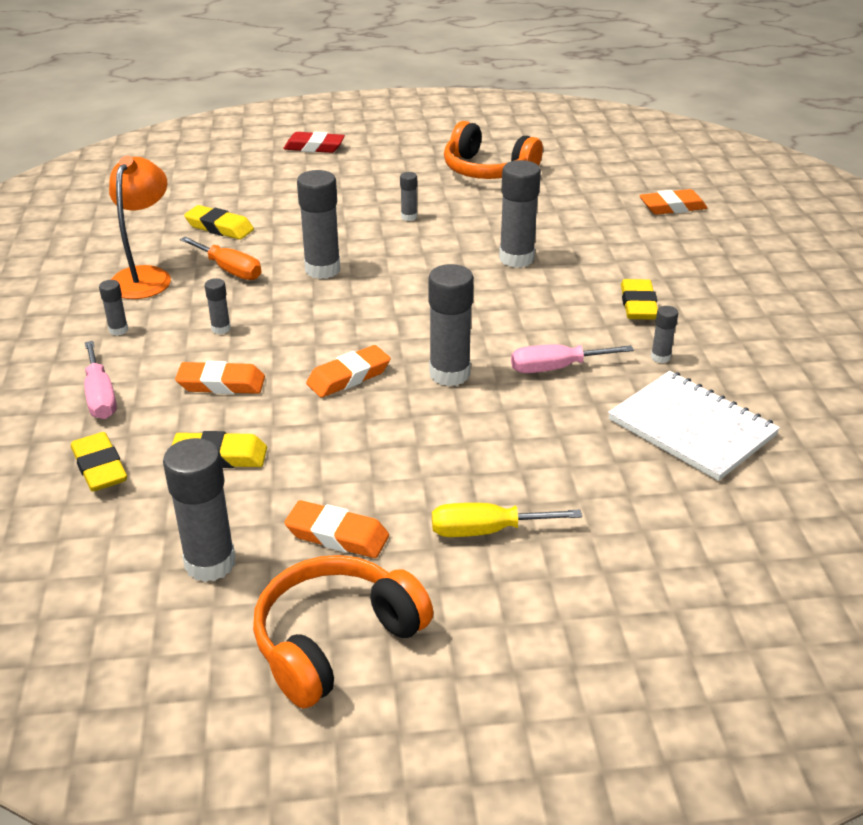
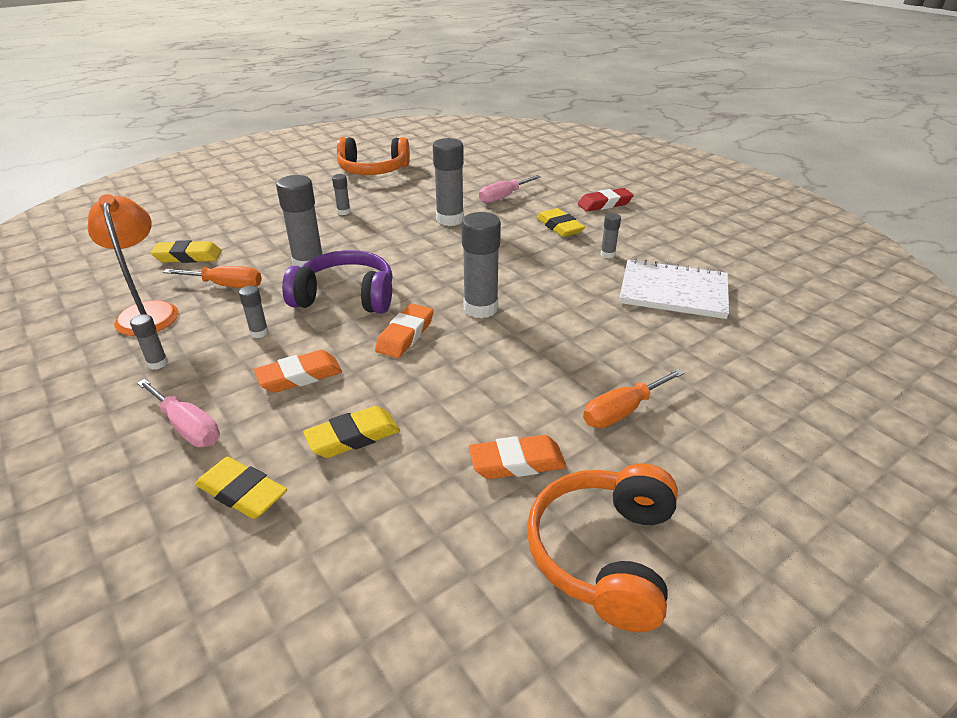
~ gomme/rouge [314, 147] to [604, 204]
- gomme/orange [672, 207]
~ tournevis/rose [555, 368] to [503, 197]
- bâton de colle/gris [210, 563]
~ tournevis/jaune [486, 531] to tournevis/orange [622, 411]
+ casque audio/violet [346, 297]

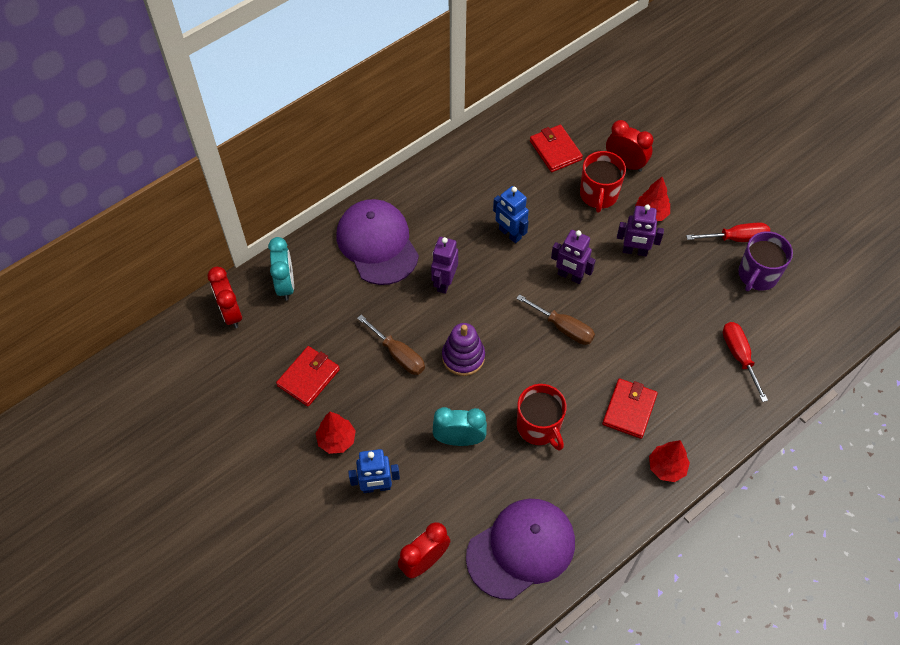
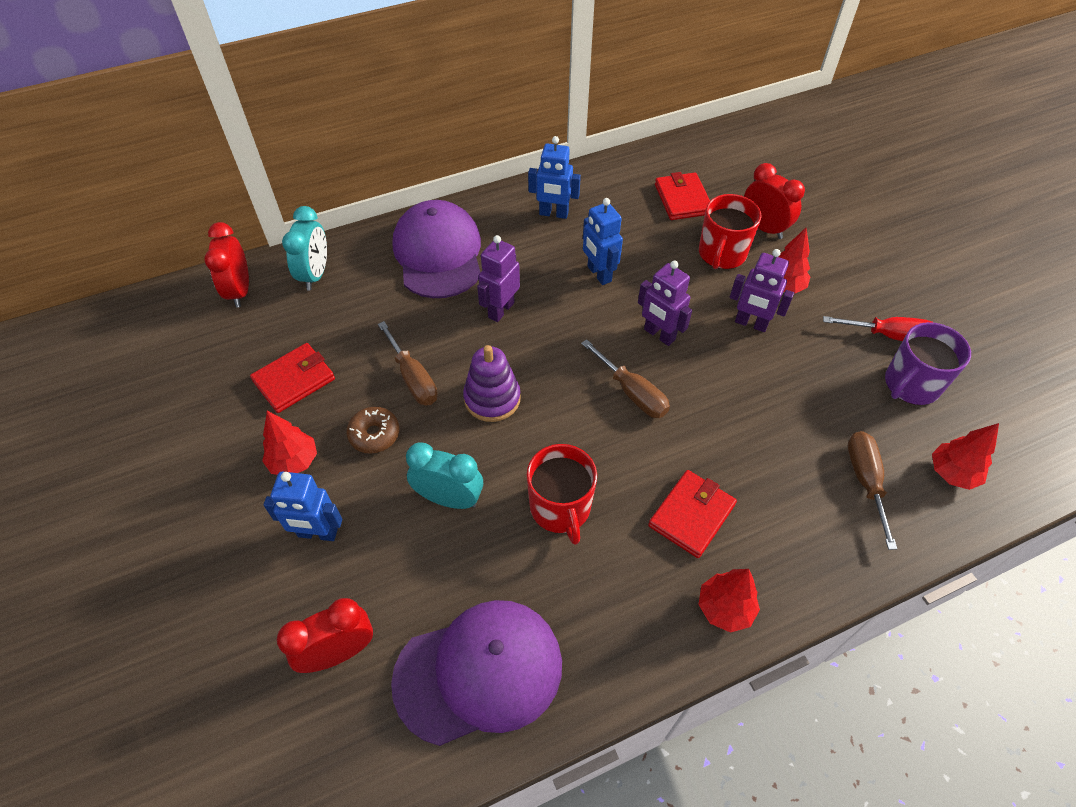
~ tournevis/rouge [739, 356] to tournevis/marron [865, 481]
+ robot/bleu [553, 214]
+ beignet/marron [374, 434]
+ arbre/rouge [952, 473]

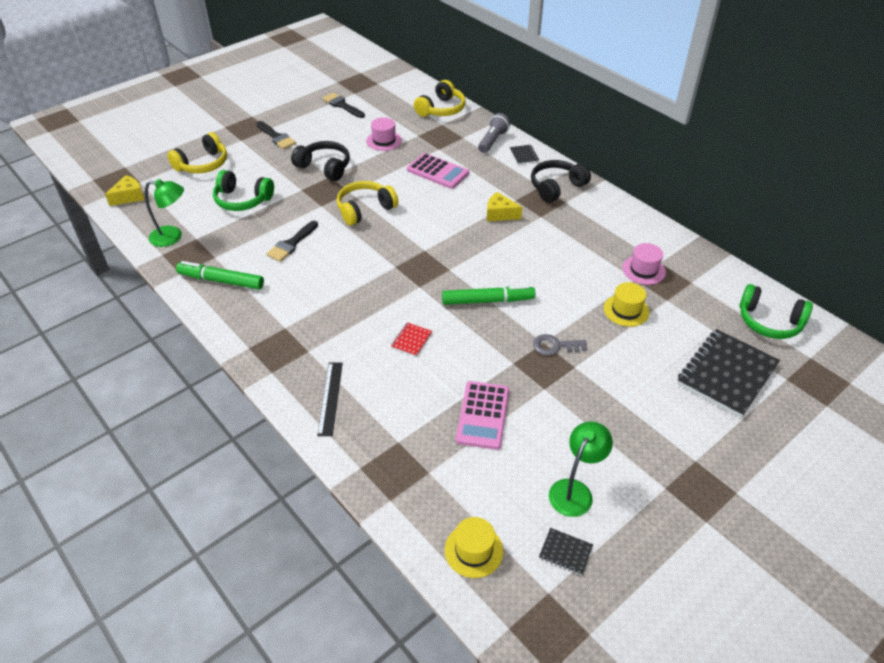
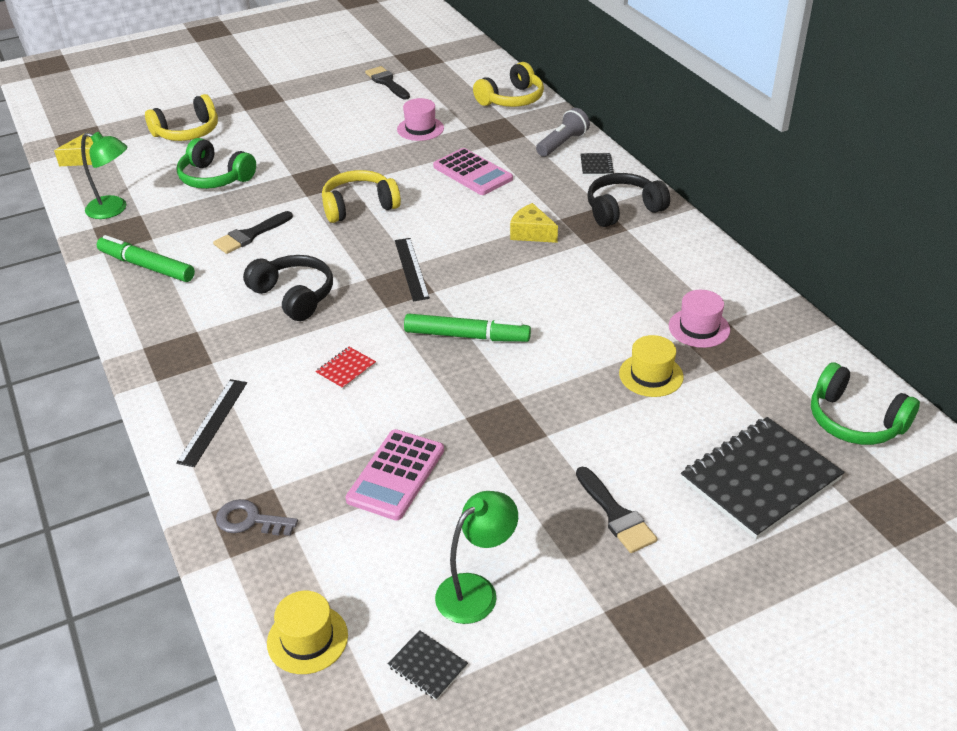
~ pinceau/noir [276, 137] to [616, 514]
~ casque audio/noir [324, 167] to [294, 296]
~ clé/gris [555, 346] to [250, 520]
+ règle/noir [411, 269]

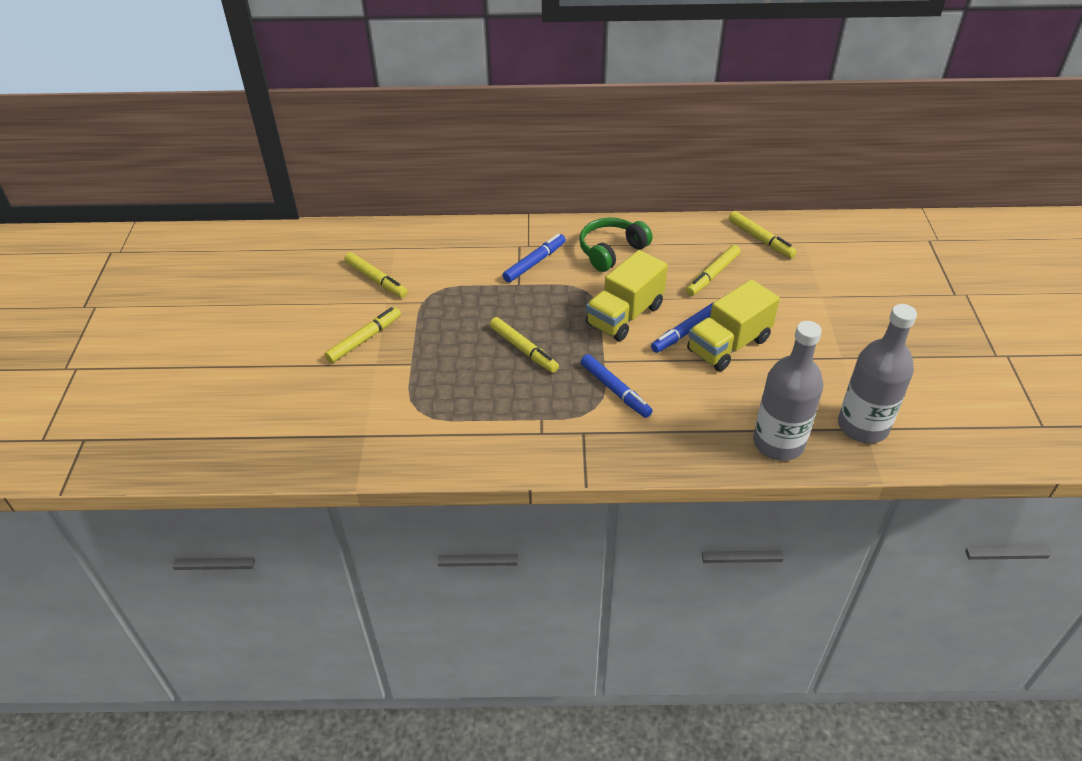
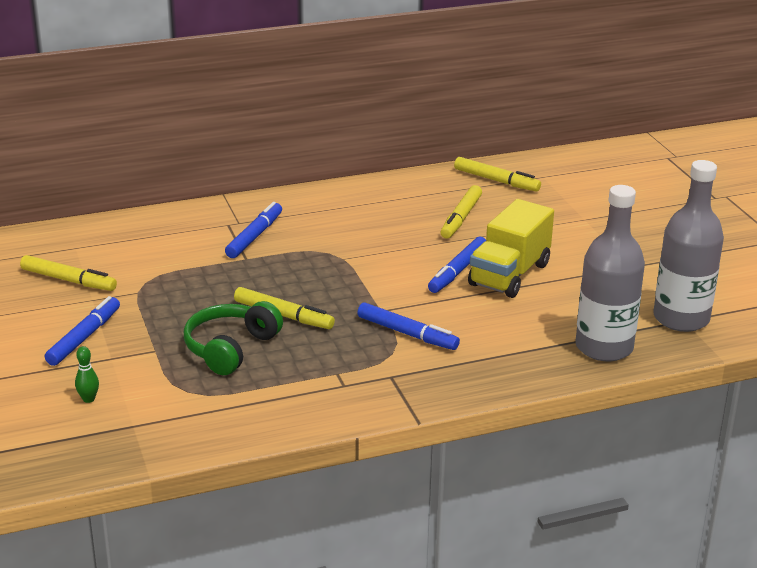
~ casque audio/vert [611, 251] to [231, 348]
- camion/jaune [625, 315]
~ feutre/jaune [364, 339] to feutre/bleu [84, 337]
+ quille/vert [88, 399]

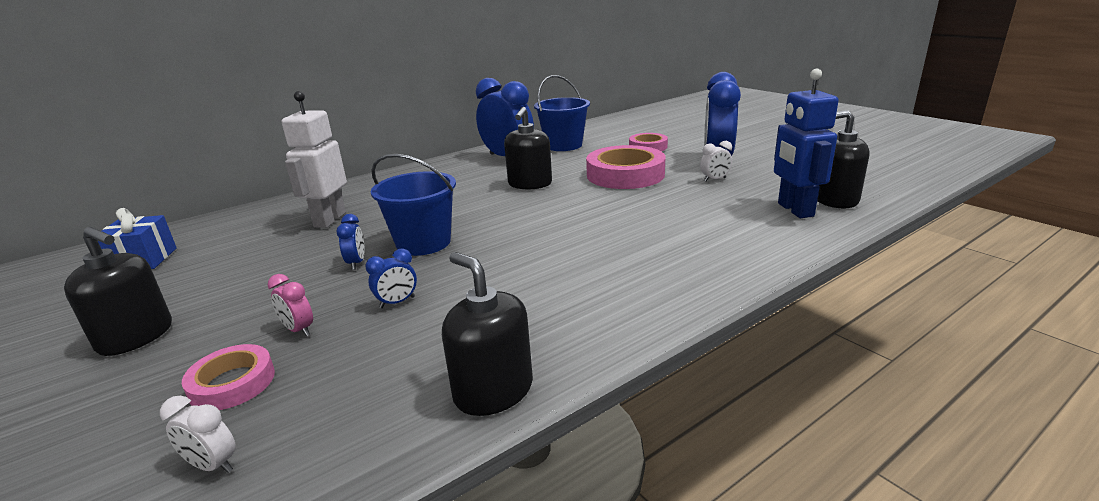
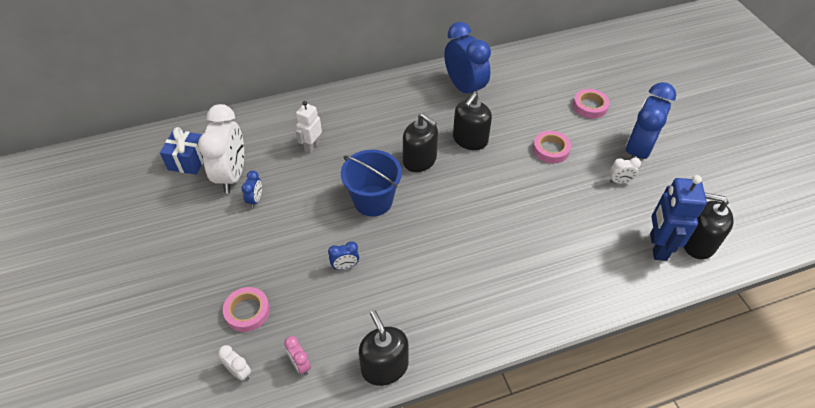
- seau/bleu [563, 145]
~ robot/blanc [329, 220] = [312, 146] x0.64
~ ruban adhésif/rose [625, 175] = [551, 149] x0.56
~ réveil/bleu [356, 263] to [255, 200]
~ distributeur de savon/noir [136, 337] to [420, 160]
~ réveil/rose [298, 330] to [300, 364]
+ réveil/blanc [232, 175]

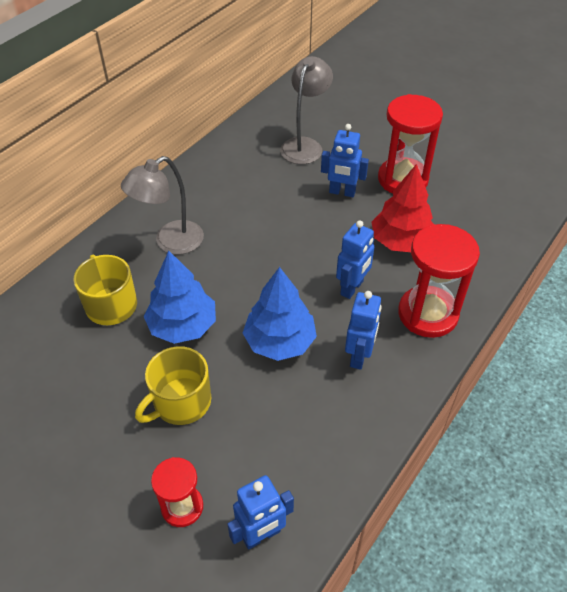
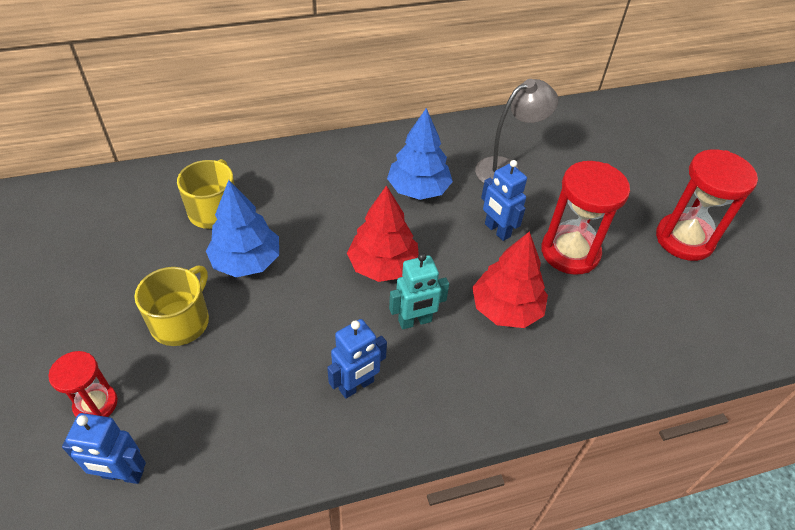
- lampe/gris [170, 242]
~ robot/bleu [352, 288] to robot/turquoise [415, 321]
~ sablier/rouge [428, 314] to [684, 239]
~ arbre/bleu [279, 341] to [418, 189]
~ tasse/jaune [181, 402] = [181, 321] 120 degrees clockwise
+ arbre/rouge [383, 266]

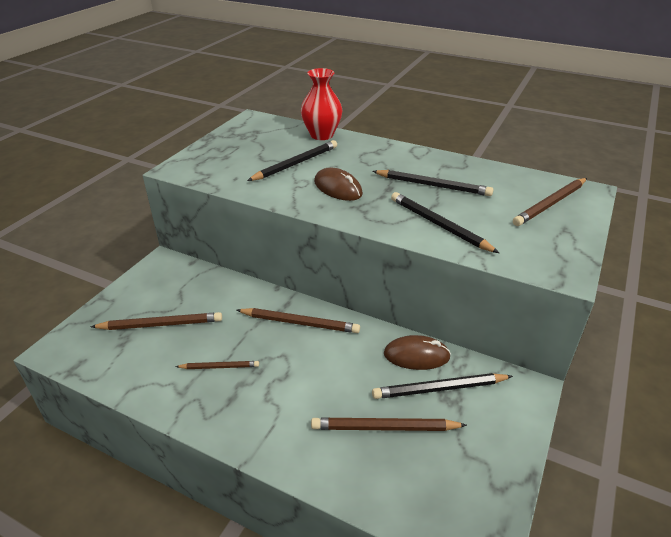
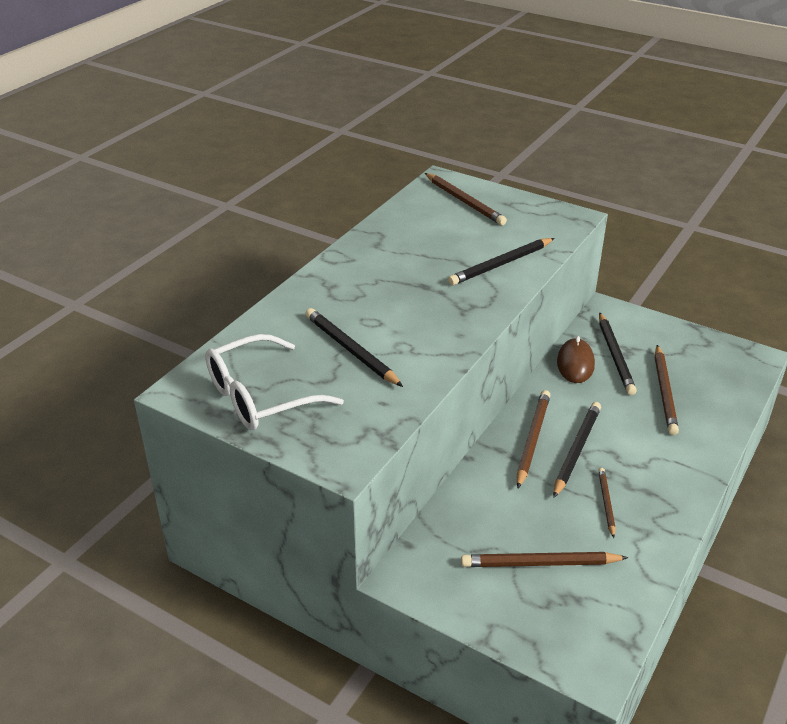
- vase/rouge [321, 135]
- souris/marron [338, 188]
~ crayon/noir [433, 185] to [576, 450]
~ crayon/marron [160, 324] = [540, 563] 90 degrees counterclockwise
+ lunettes/blanc [261, 396]

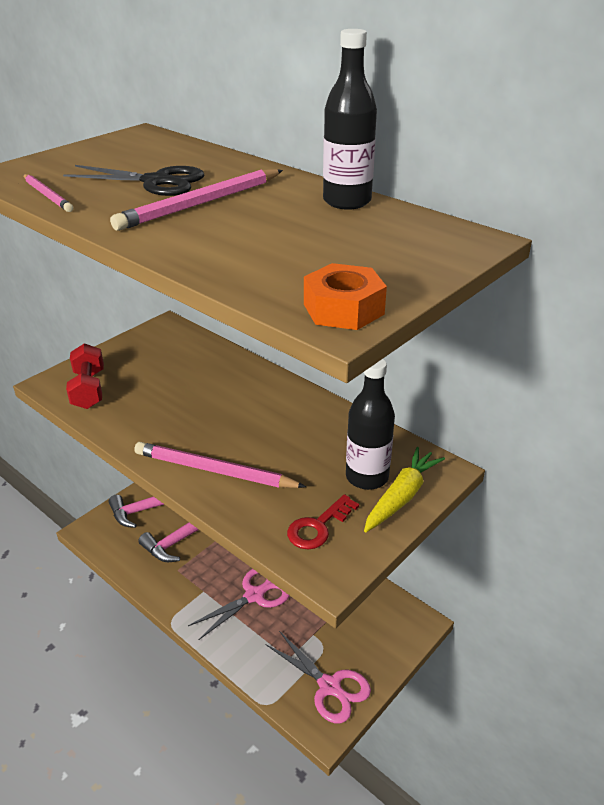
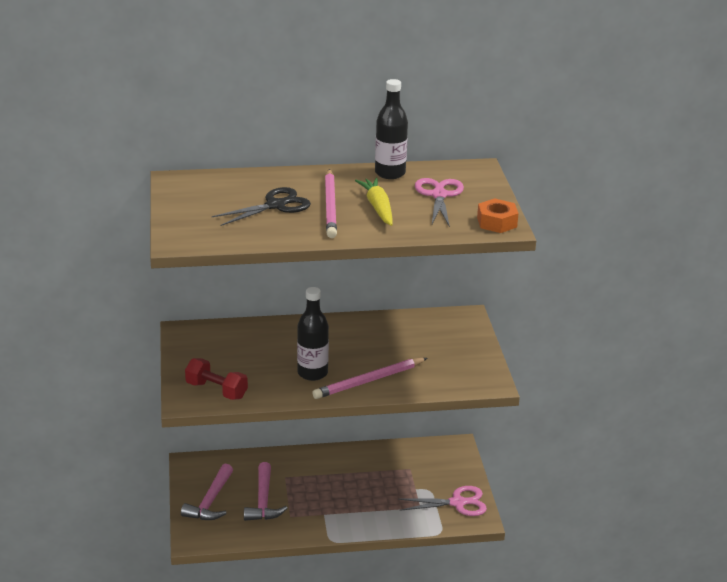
- crayon/rose [47, 195]
~ bouteille/noir [367, 477] to [312, 373]
~ carotte/jaune [401, 496] to [378, 208]
- clé/rouge [318, 527]
~ ciseaux/rose [254, 595] to [439, 195]

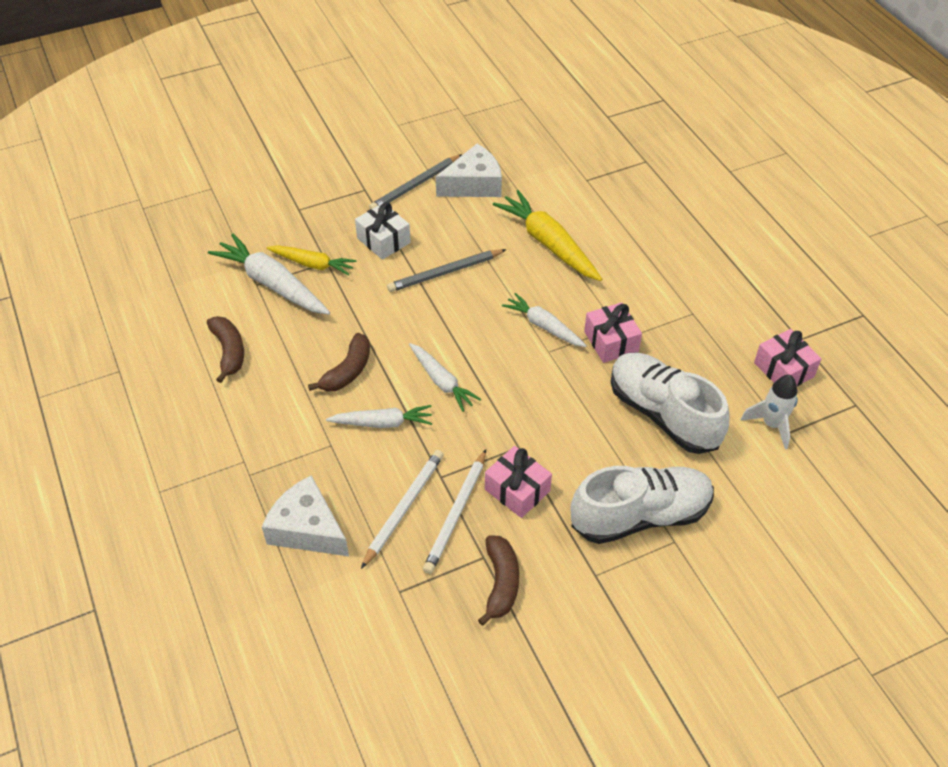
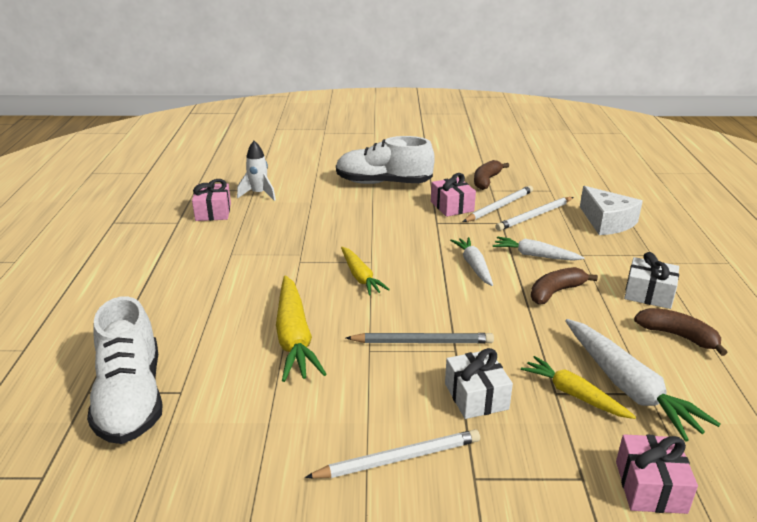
- fromage/blanc [474, 184]
~ crayon/gris [415, 185] to crayon/blanc [398, 458]
~ carotte/blanc [544, 326] to carotte/jaune [360, 277]
~ cadeau/rose [611, 341] to [650, 487]
~ banane/marron [229, 351] = [677, 336] 120 degrees clockwise
~ chaussure/blanc [663, 414] to [131, 398]
+ cadeau/blanc [648, 294]

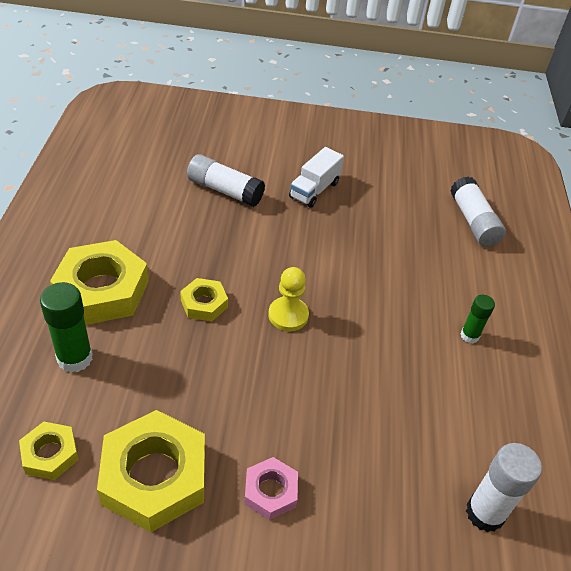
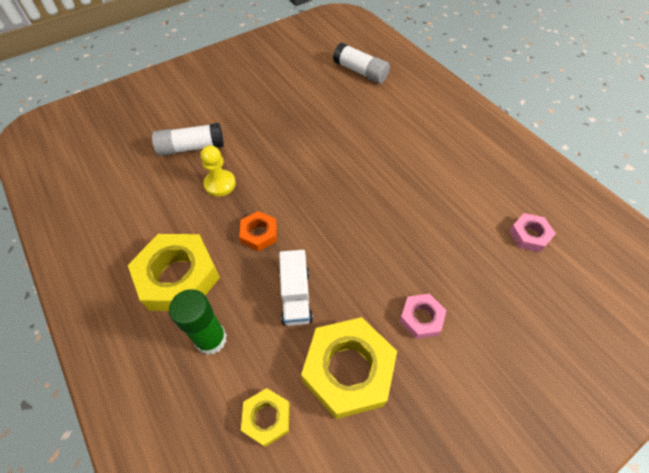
~ camion/blanc [314, 190] to [296, 296]
~ pion/jaune [288, 315] to [220, 184]
~ écrou/jaune [204, 304] to écrou/orange [259, 234]
- bâton de colle/vert [469, 335]
~ bâton de colle/blanc [485, 513] to écrou/rose [529, 235]

